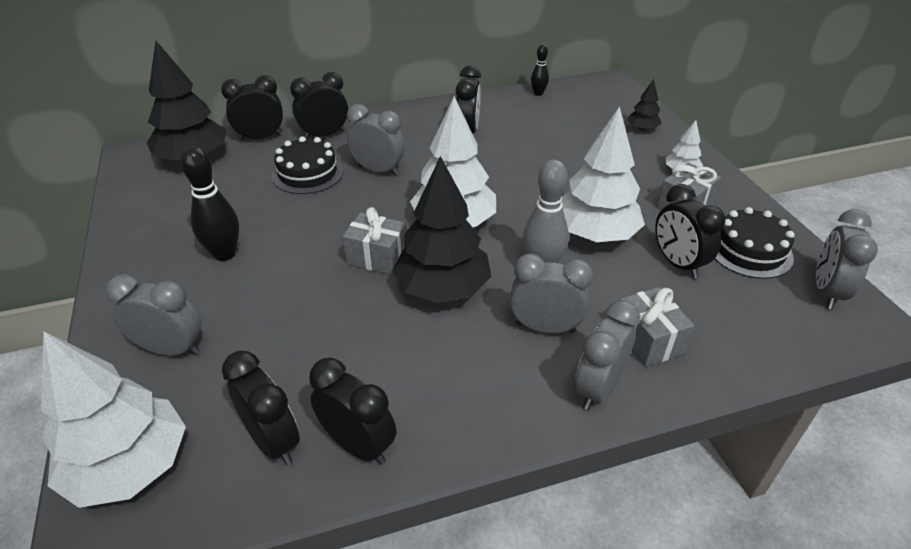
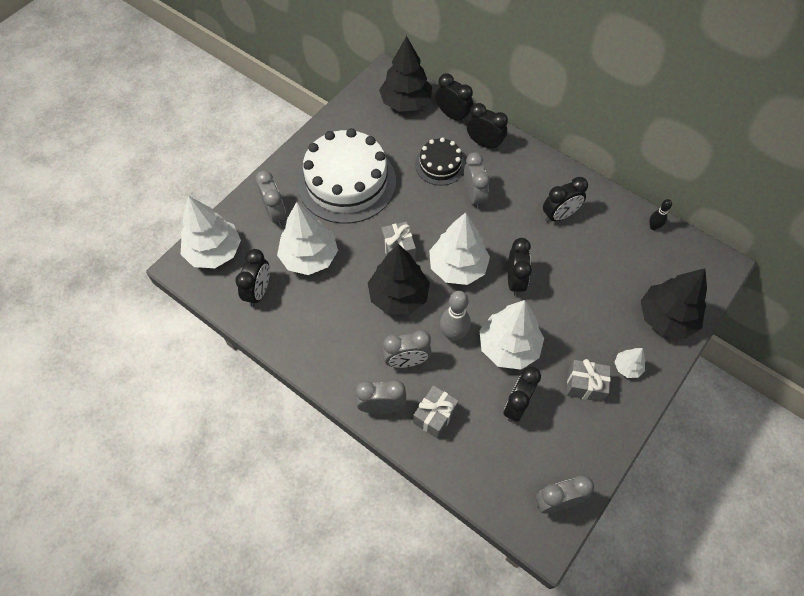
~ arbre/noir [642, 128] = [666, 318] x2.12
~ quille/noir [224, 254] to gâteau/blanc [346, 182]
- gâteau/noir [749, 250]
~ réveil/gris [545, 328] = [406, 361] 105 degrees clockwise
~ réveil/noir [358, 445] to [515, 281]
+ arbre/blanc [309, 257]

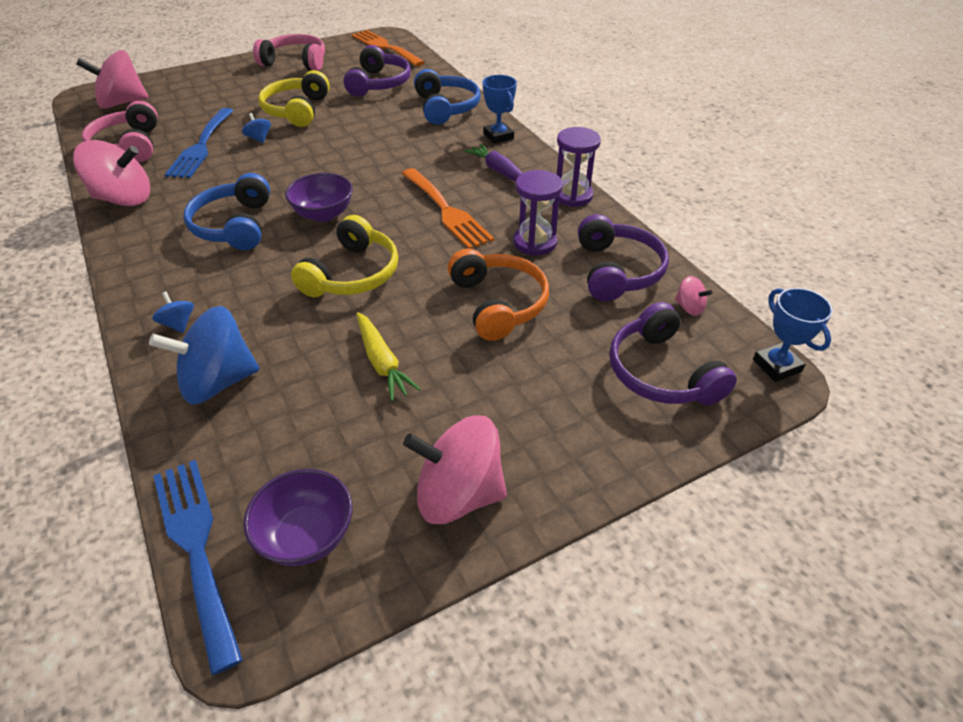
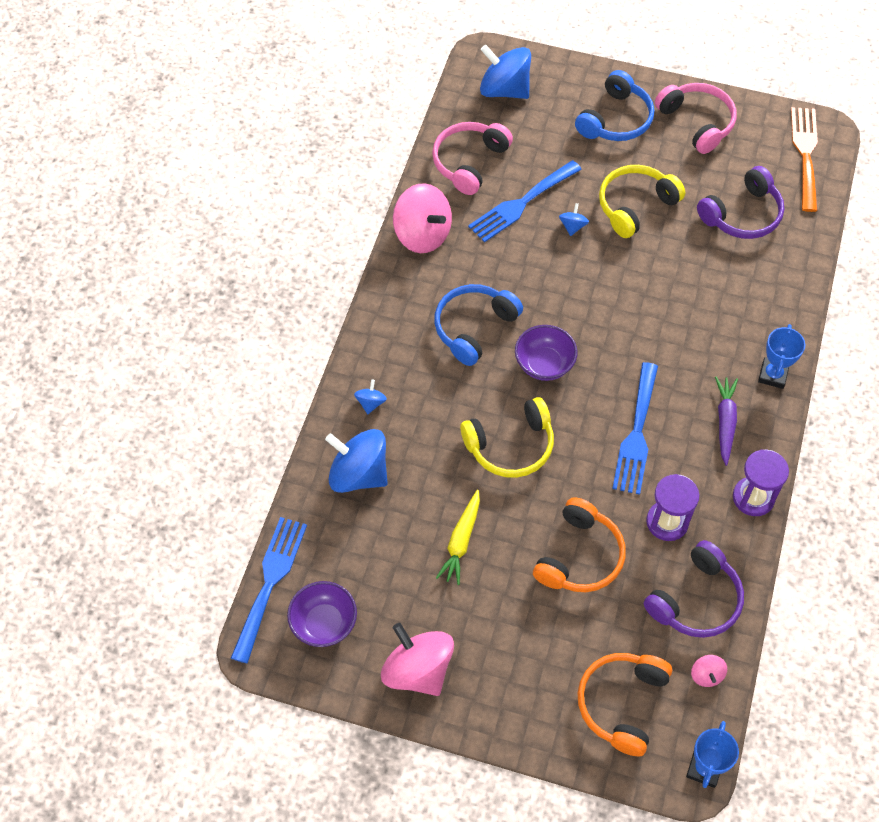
~ toupie/rose [122, 103] to toupie/bleu [504, 90]
~ casque audio/bleu [446, 108] to [615, 119]
~ fourchette/orange [446, 211] to fourchette/bleu [636, 434]
~ casque audio/violet [661, 372] to casque audio/orange [622, 703]

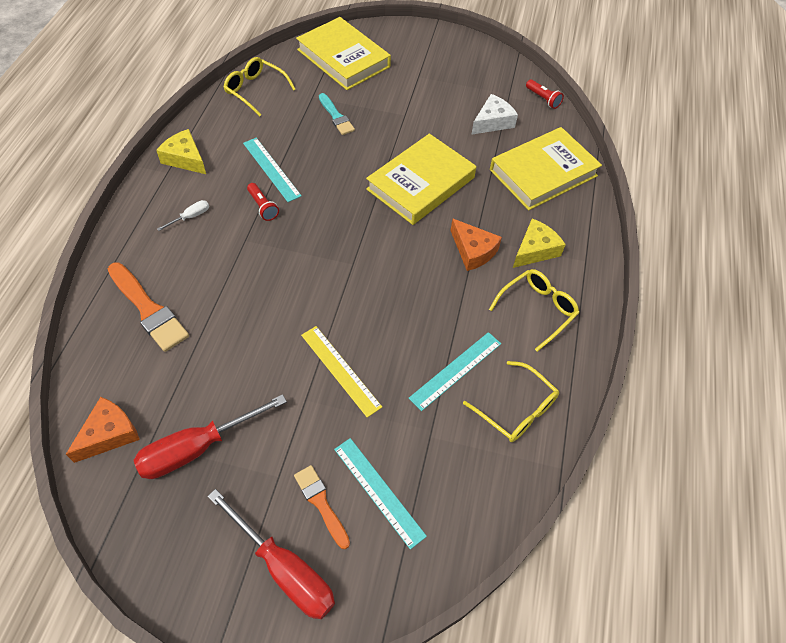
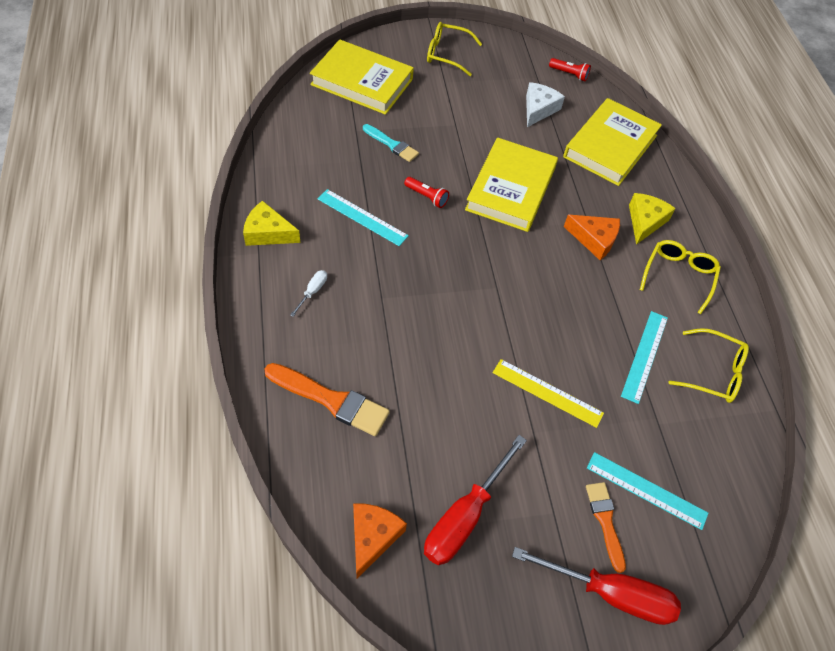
~ lunettes/jaune [255, 90] to [446, 54]
~ lampe de poche/rouge [263, 207] to [427, 197]
~ pinceau/orange [321, 503] = [605, 521] 45 degrees clockwise

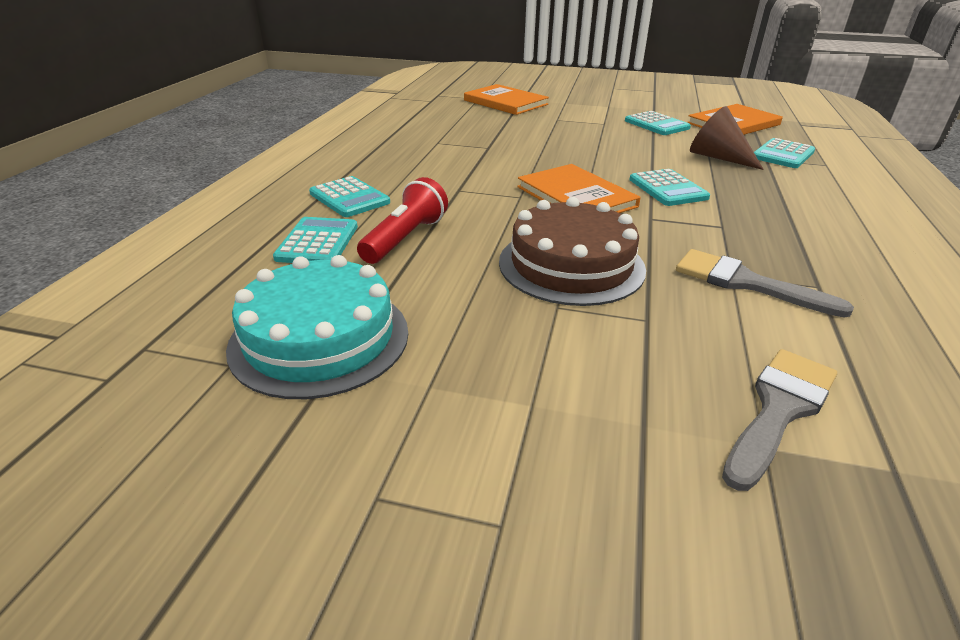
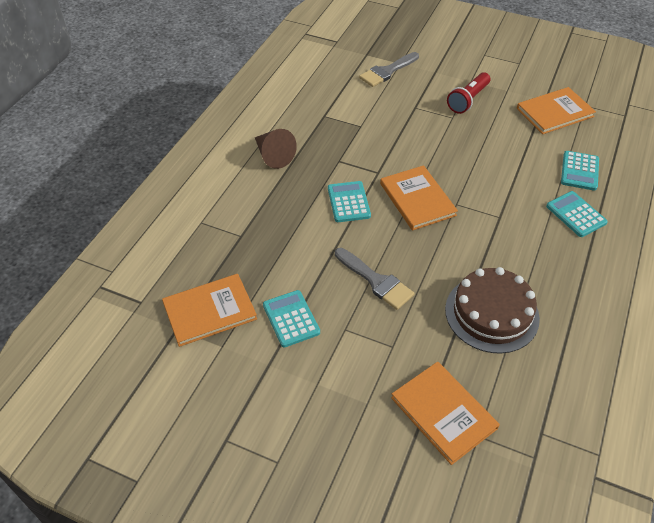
~ cône/marron [718, 157] to [273, 156]
- calculatrice/turquoise [783, 154]
~ lampe de poche/rouge [405, 238] to [468, 100]
~ gâteau/marron [571, 265] to [491, 313]
~ pinceau/gris [746, 283] to [376, 281]
~ gâteau/turquoise [320, 338] to livre/orange [554, 112]

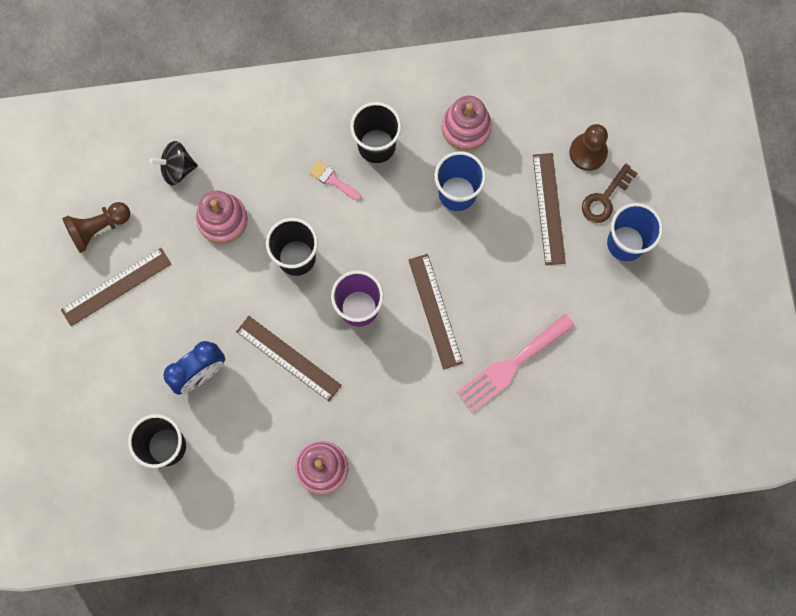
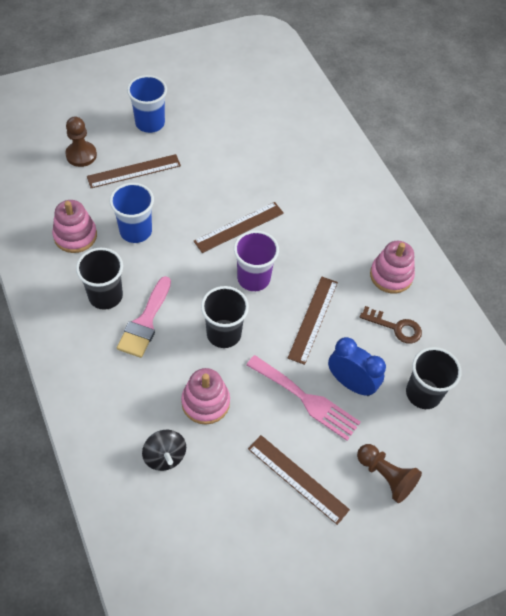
~ pinceau/rose [333, 180] = [145, 322] x1.79
~ clé/marron [605, 198] to [395, 327]
~ pion/marron [98, 228] to [385, 476]
~ fourchette/rose [511, 365] to [306, 399]

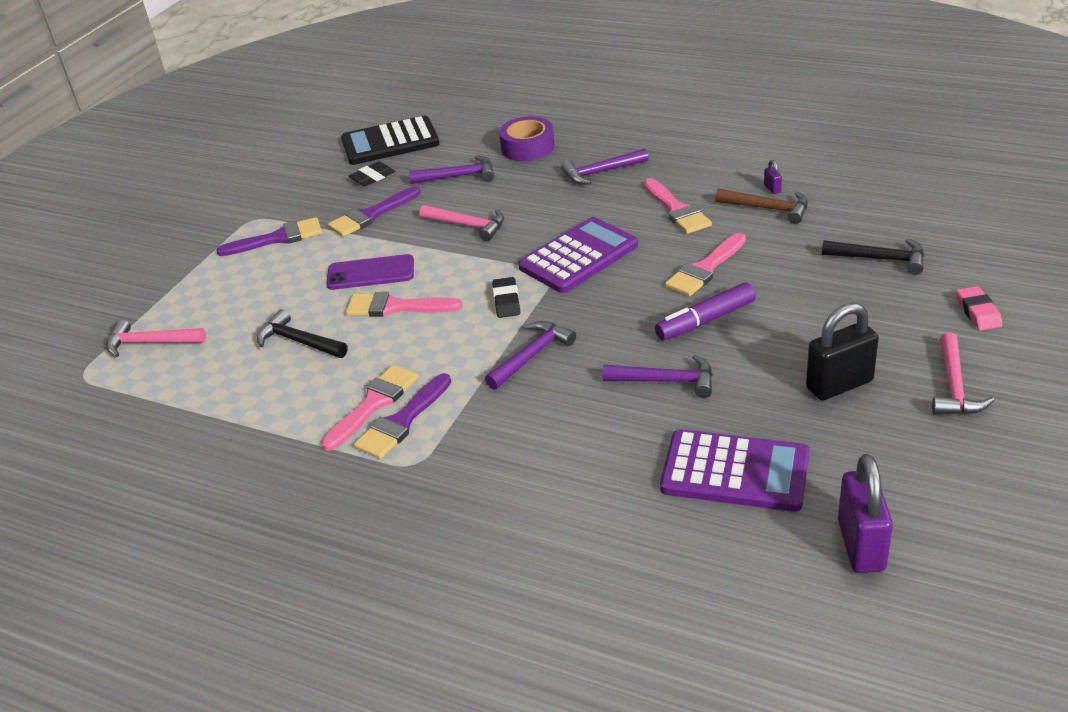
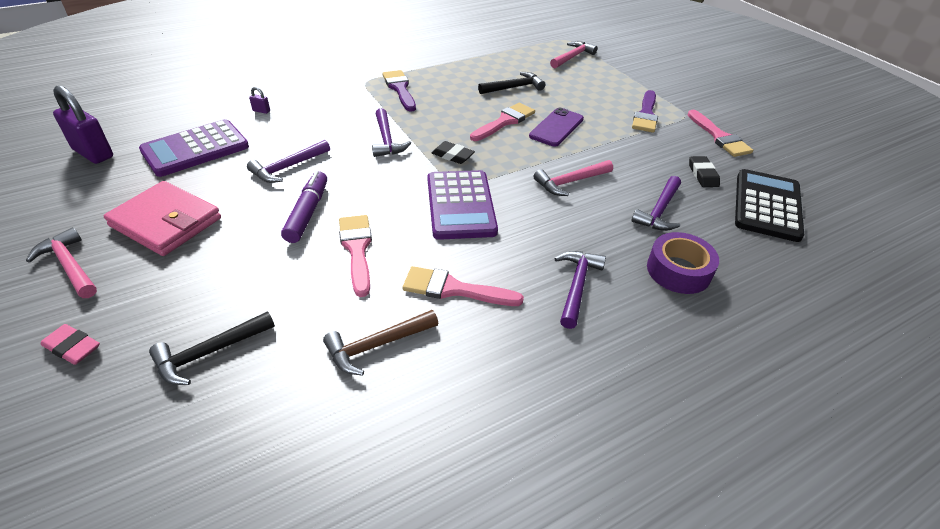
~ cadenas/violet [772, 189] to [261, 111]
- pinceau/violet [371, 215]
~ cadenas/noir [839, 384] to portefeuille/rose [166, 222]
~ pinceau/rose [374, 404] to [719, 137]

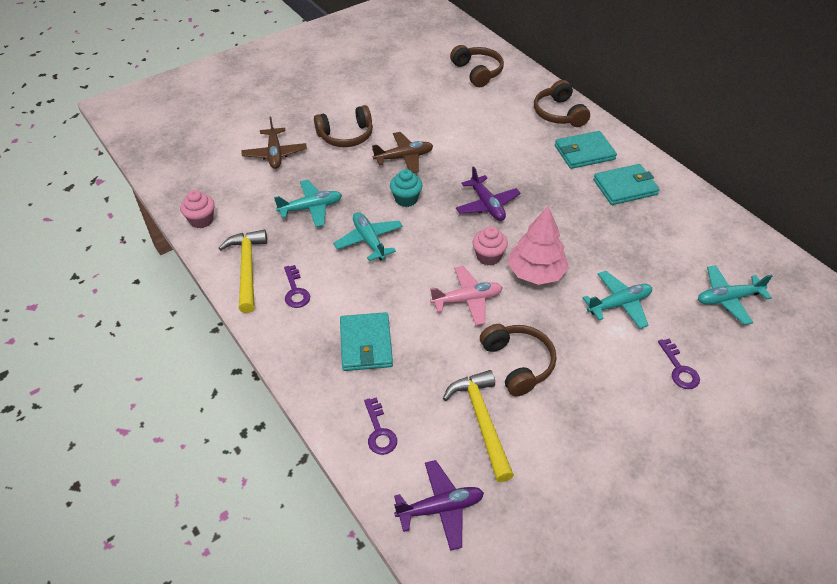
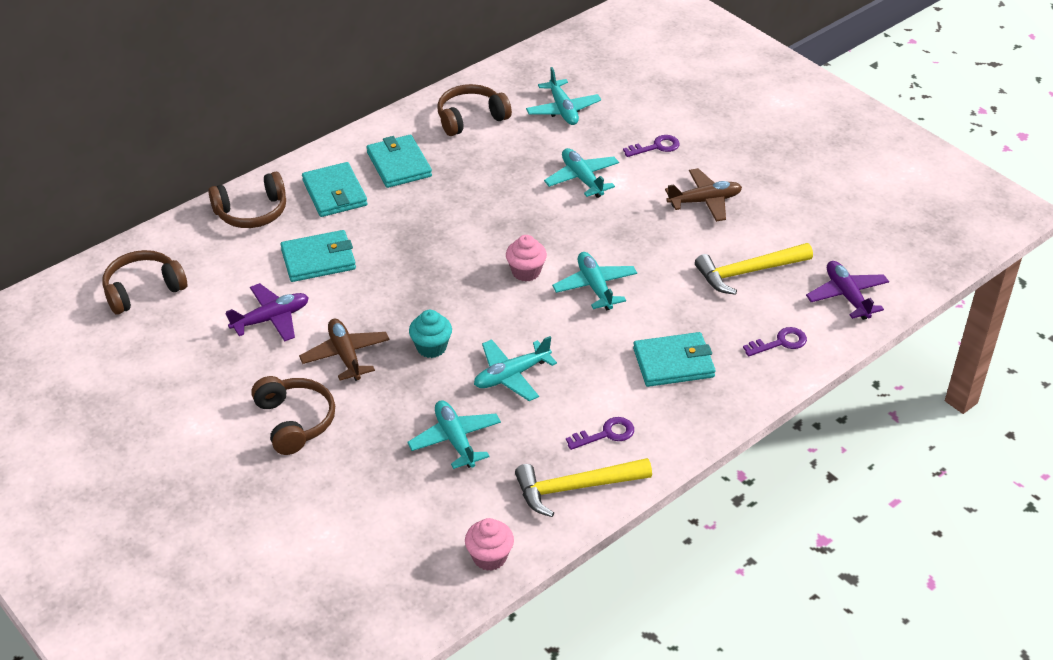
~ avion/marron [275, 154] to [704, 201]
~ avion/violet [487, 205] to [271, 319]
- arbre/rose [536, 272]
~ avion/rose [467, 300] to avion/turquoise [595, 287]
~ casque audio/marron [518, 363] to [471, 118]
+ portefeuille/turquoise [318, 259]

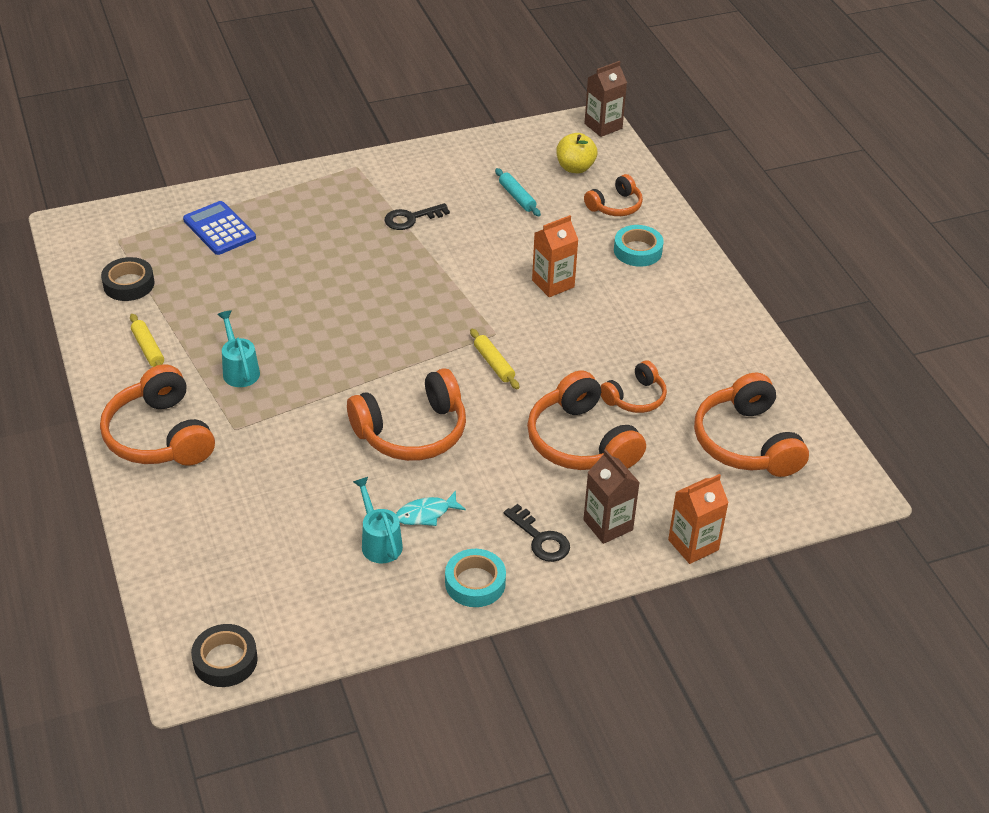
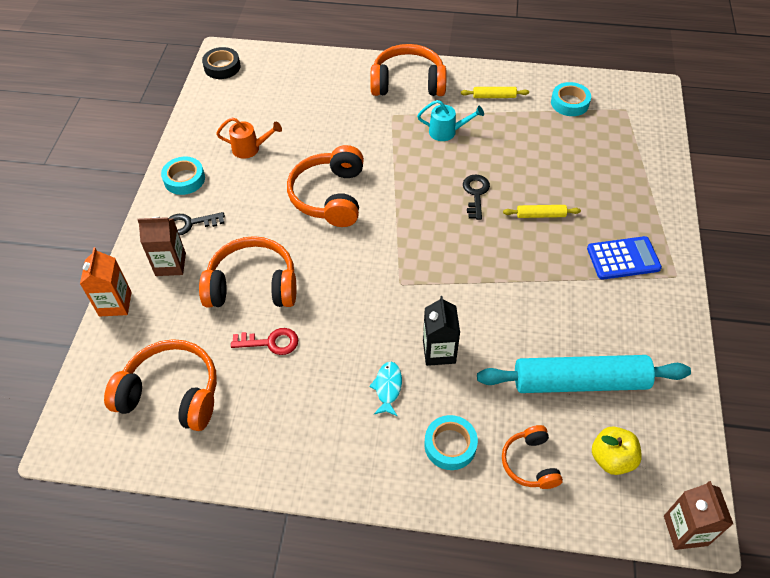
~ rouleau à pâtisserie/turquoise [517, 197] = [580, 381] x2.34
~ calculatrice/bleu [219, 229] to [623, 258]
~ clé/noir [411, 218] to [475, 194]
~ brique de lait/orange [553, 284] to brique de lait/noir [439, 351]
~ ruban adhésif/noir [129, 284] to ruban adhésif/turquoise [569, 103]
~ rouleau à pâtisserie/jaune [493, 364] to [540, 215]
~ casque audio/orange [635, 398] to clé/rouge [270, 342]
~ arrosoir/turquoise [379, 542] to arrosoir/orange [250, 149]
~ poisson/turquoise [426, 514] to [388, 388]

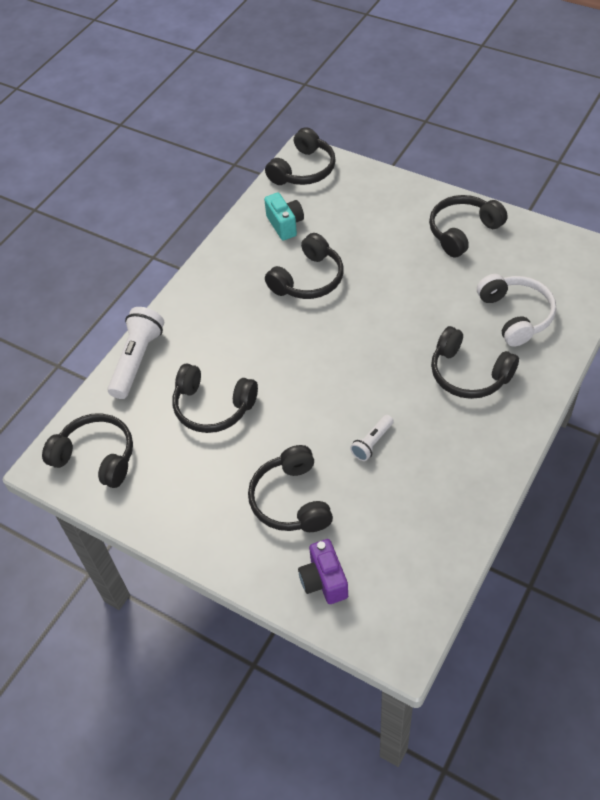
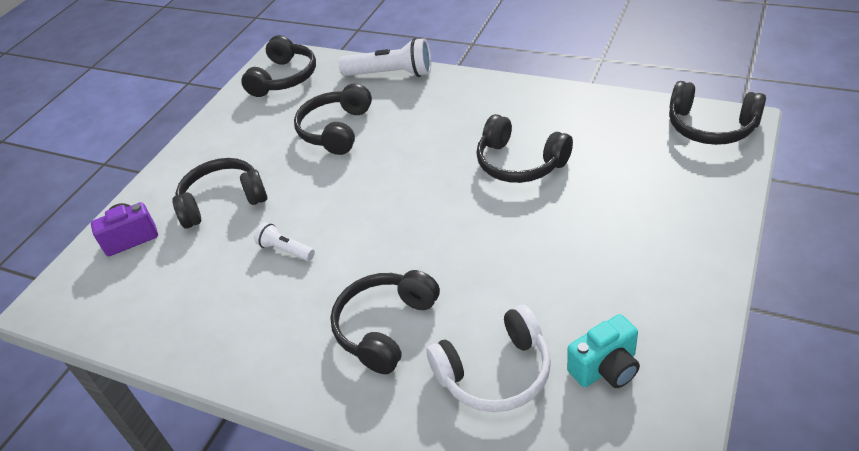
~ appareil photo/turquoise [285, 225] to [605, 368]
- casque audio/noir [463, 231]

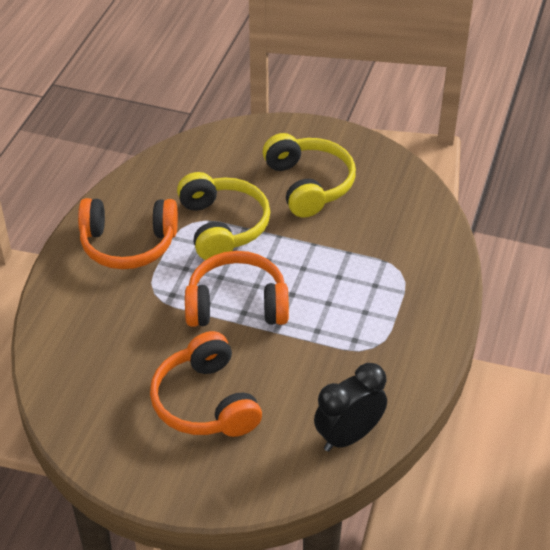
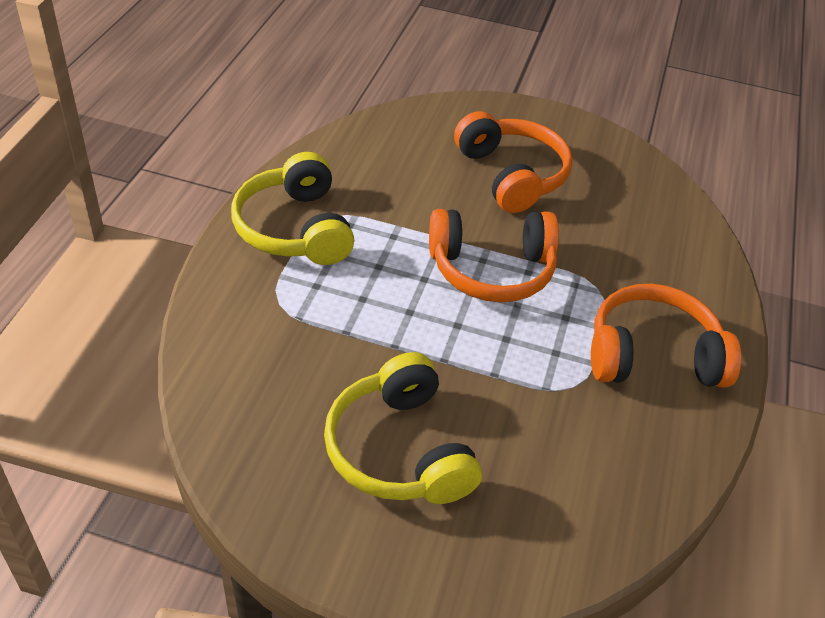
~ casque audio/jaune [223, 226] to [294, 228]
- réveil/noir [348, 436]

